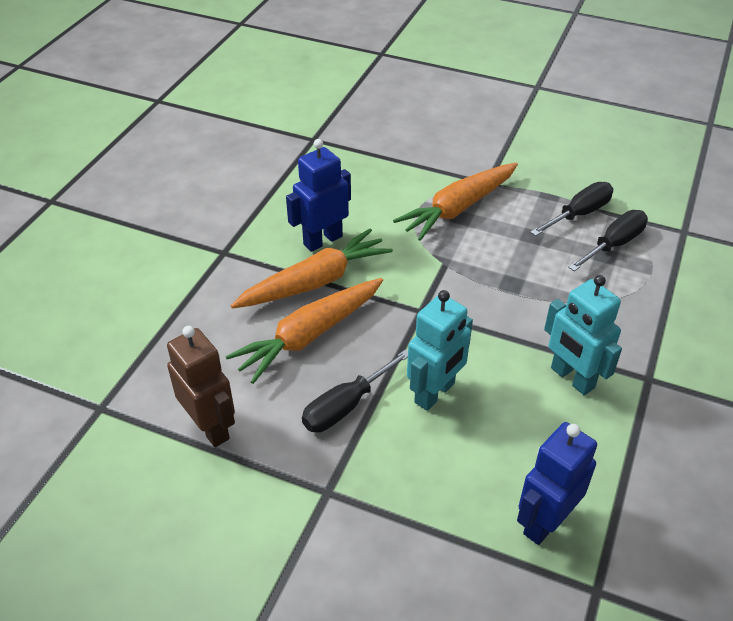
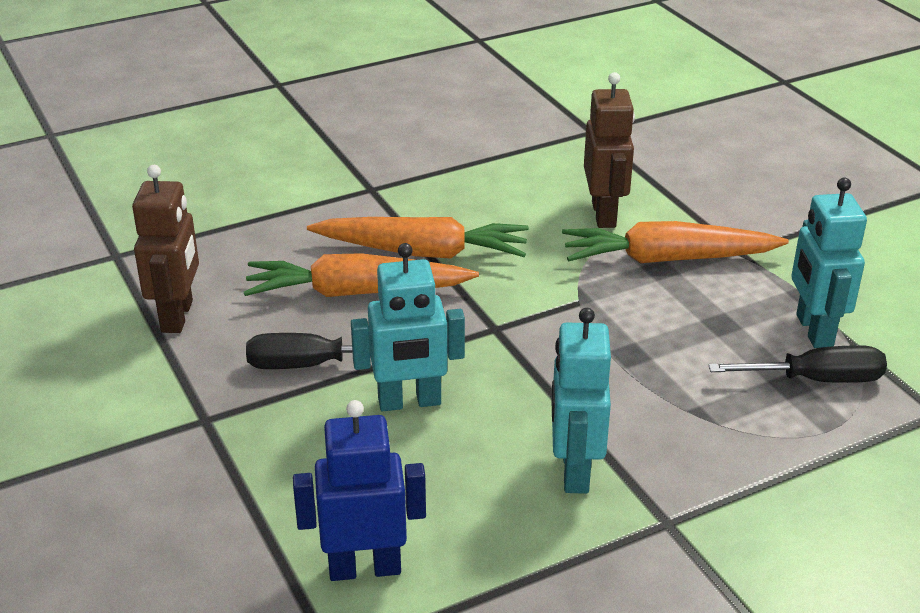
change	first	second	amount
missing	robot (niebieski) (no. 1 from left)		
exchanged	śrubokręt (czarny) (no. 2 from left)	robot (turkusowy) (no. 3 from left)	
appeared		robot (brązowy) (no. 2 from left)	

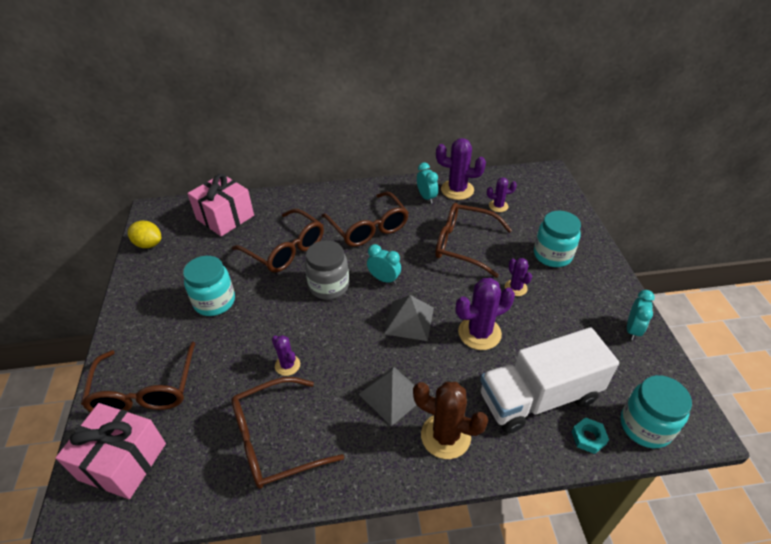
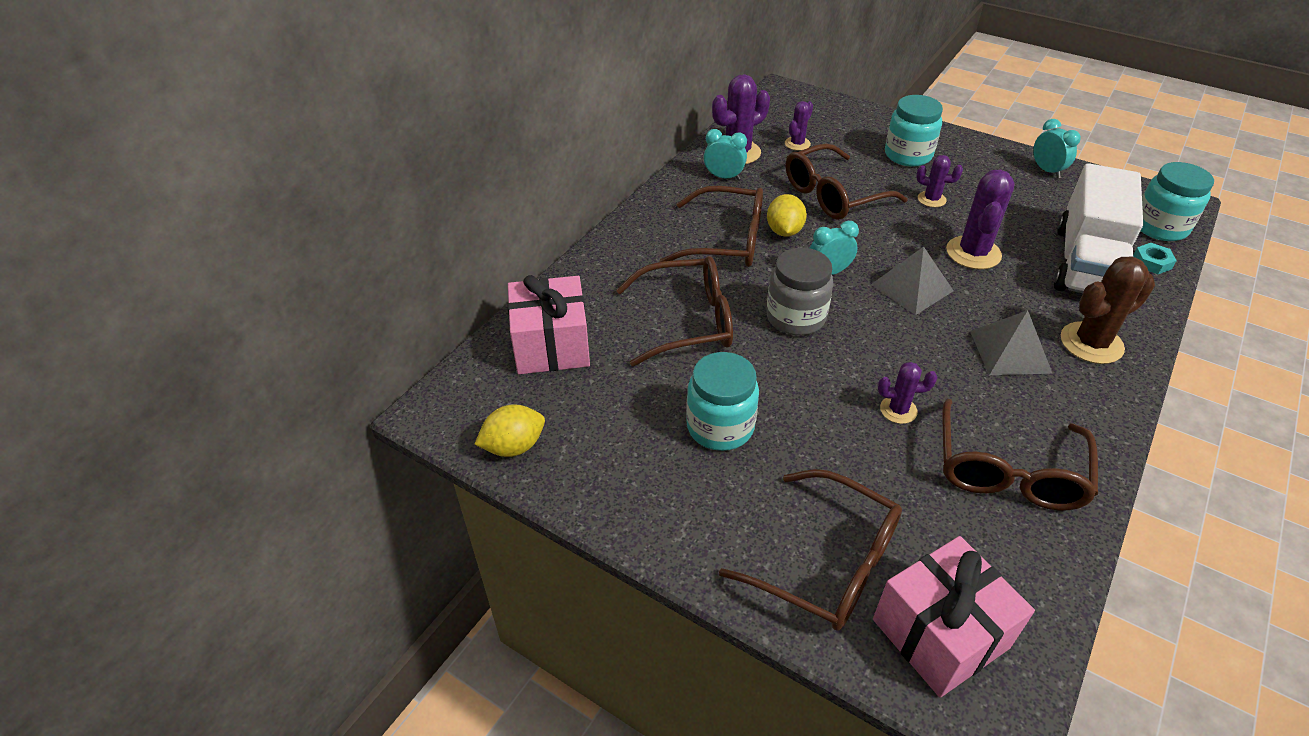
change	first	second	amount
appeared		cytryna (żółty) (no. 2 from left)	

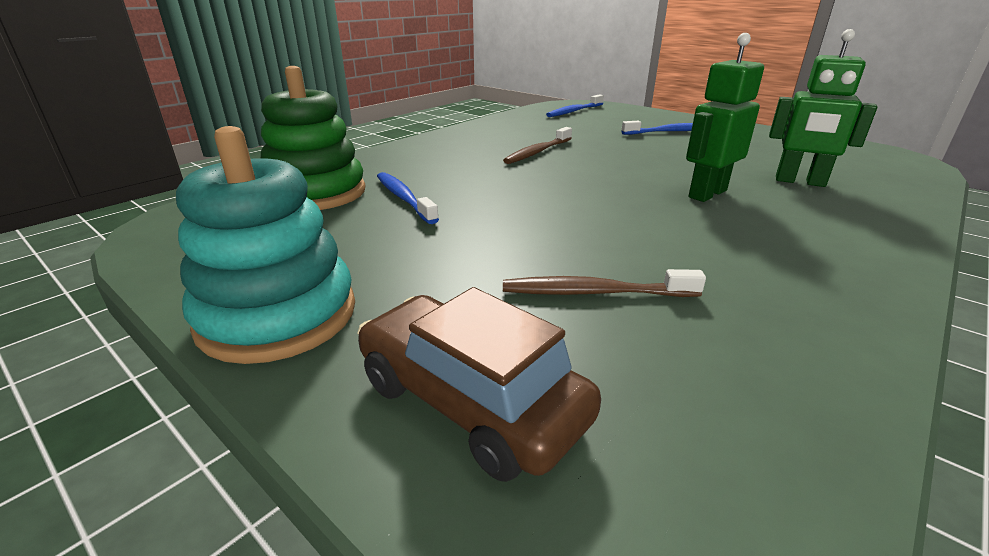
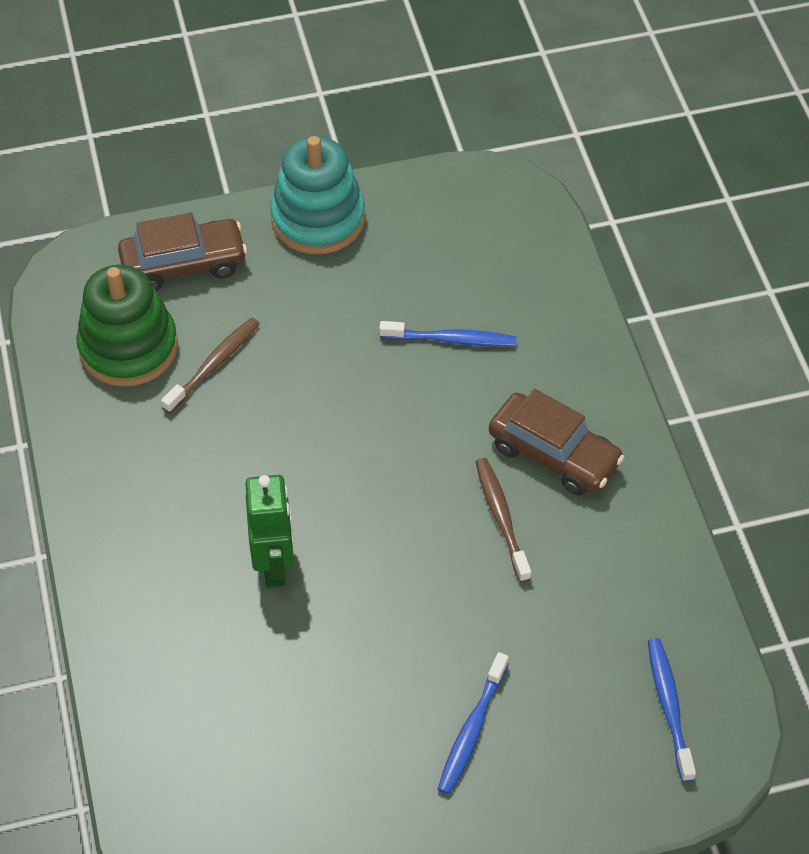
change	first	second	amount
missing	robot (zielony) (no. 2 from left)		
relocated	zabawka nakładanka (zielony)		
appeared		samochód (brązowy) (no. 2 from left)	

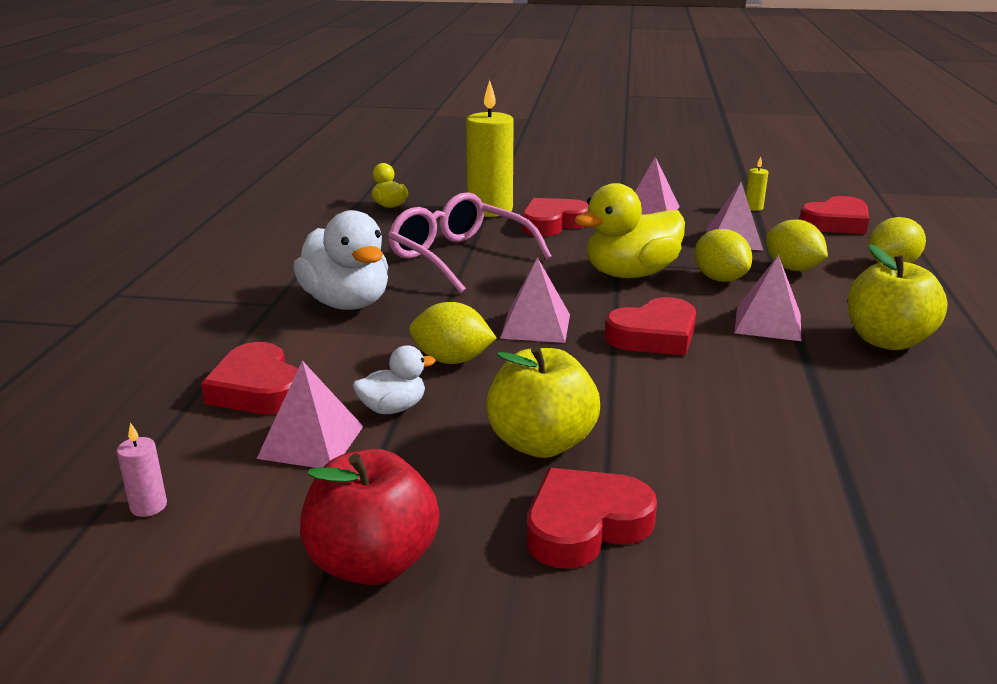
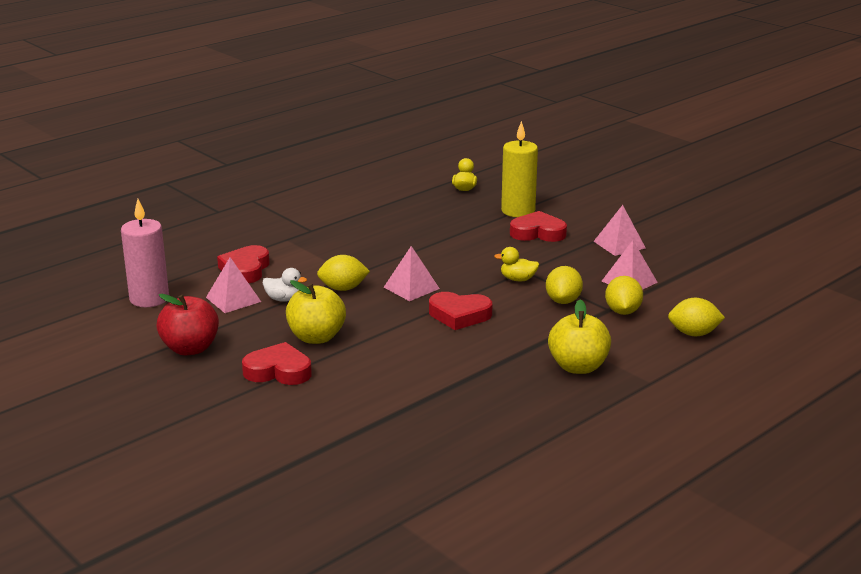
change	first	second	amount
missing	świeca (żółty) (no. 2 from left)		
size	kaczka (żółty) (no. 2 from left)		x0.51
missing	okulary (różowy)		
missing	serce (czerwony) (no. 5 from left)		
missing	kaczka (biały) (no. 1 from left)		
missing	piramida (różowy) (no. 5 from left)		
spun	cytryna (żółty) (no. 1 from left)		60 degrees counterclockwise
size	świeca (różowy)		x2.41

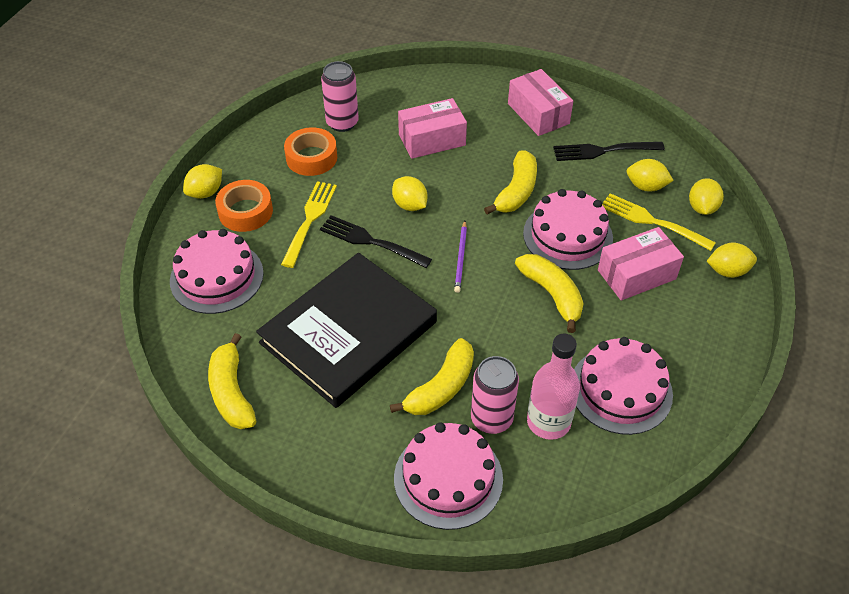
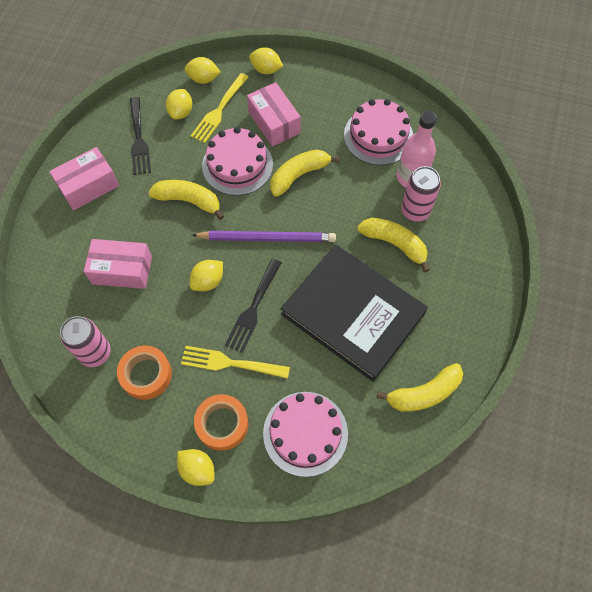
change	first	second	amount
spun	pudełko (różowy) (no. 1 from left in the first image)	pudełko (różowy) (no. 2 from left)	60 degrees counterclockwise
size	ołówek (fioletowy)		x1.84
spun	cytryna (żółty) (no. 5 from left)		60 degrees counterclockwise
missing	tort (różowy) (no. 2 from left)		

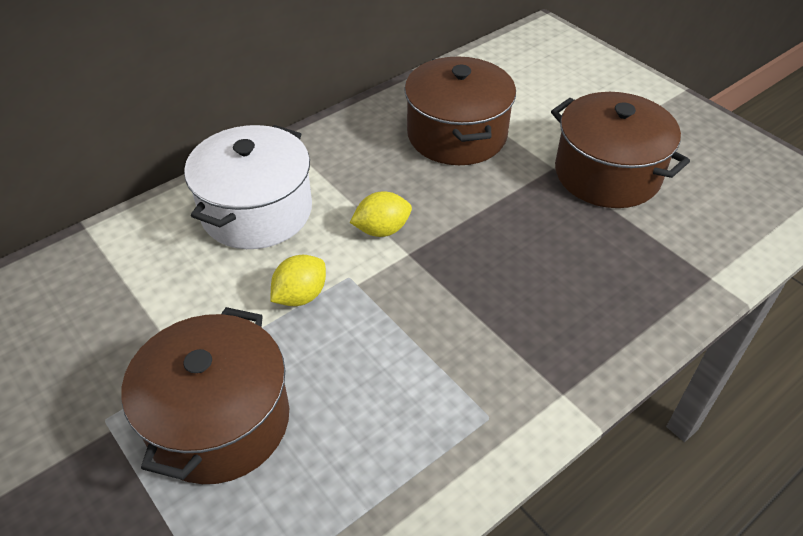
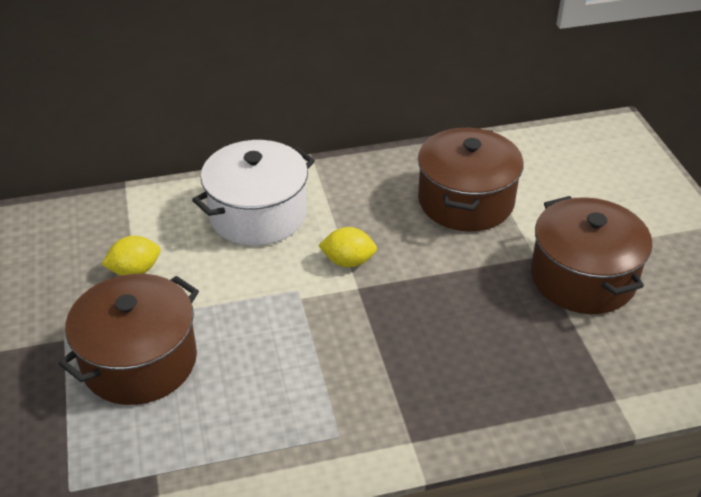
change	first	second	amount
relocated	cytryna (żółty) (no. 1 from left)		

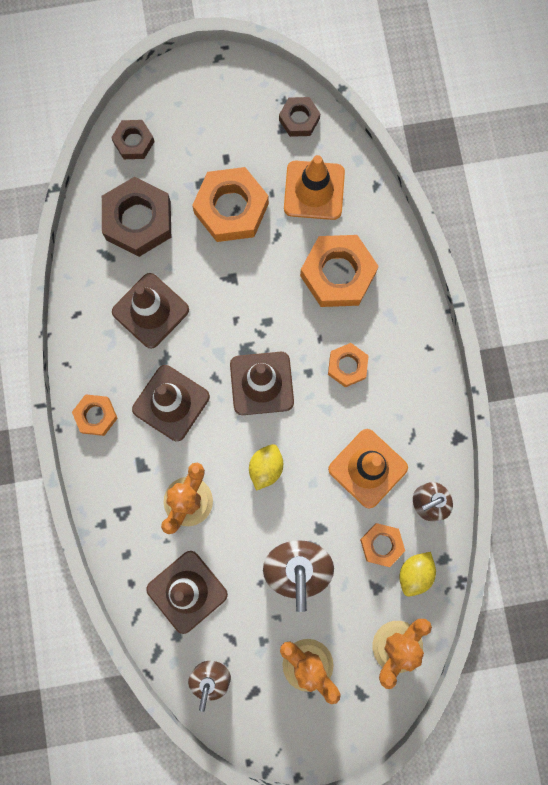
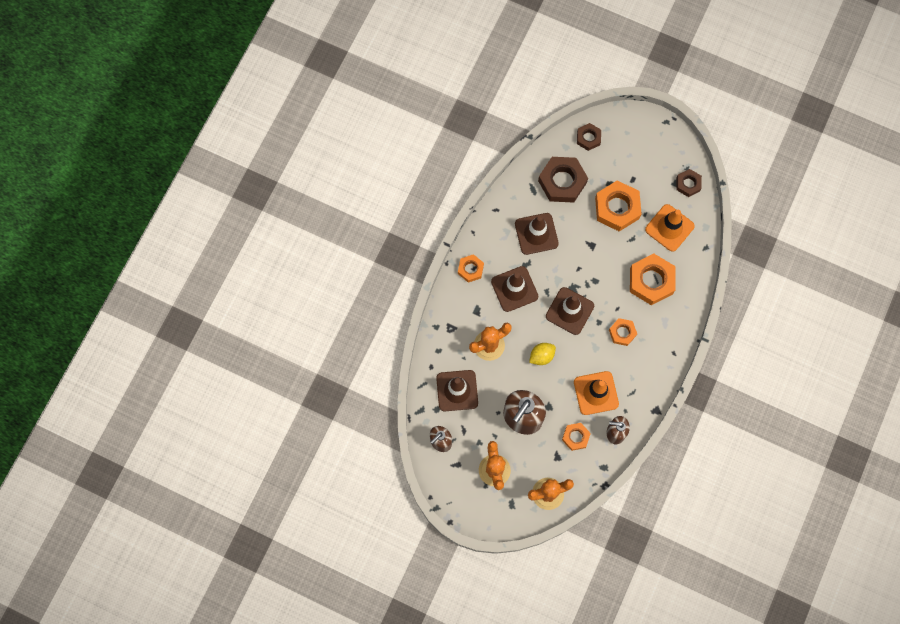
change	first	second	amount
missing	cytryna (żółty) (no. 2 from left)		

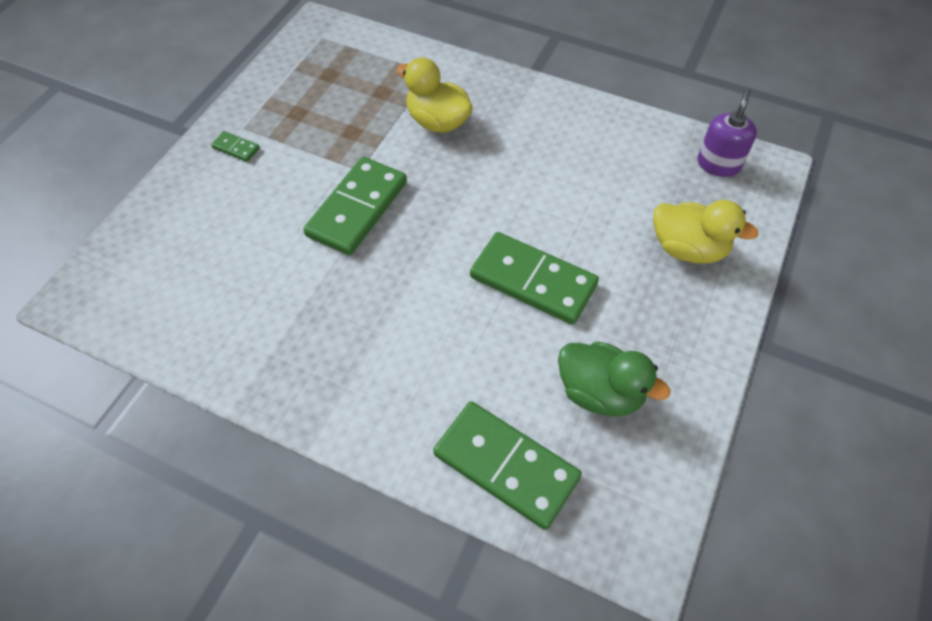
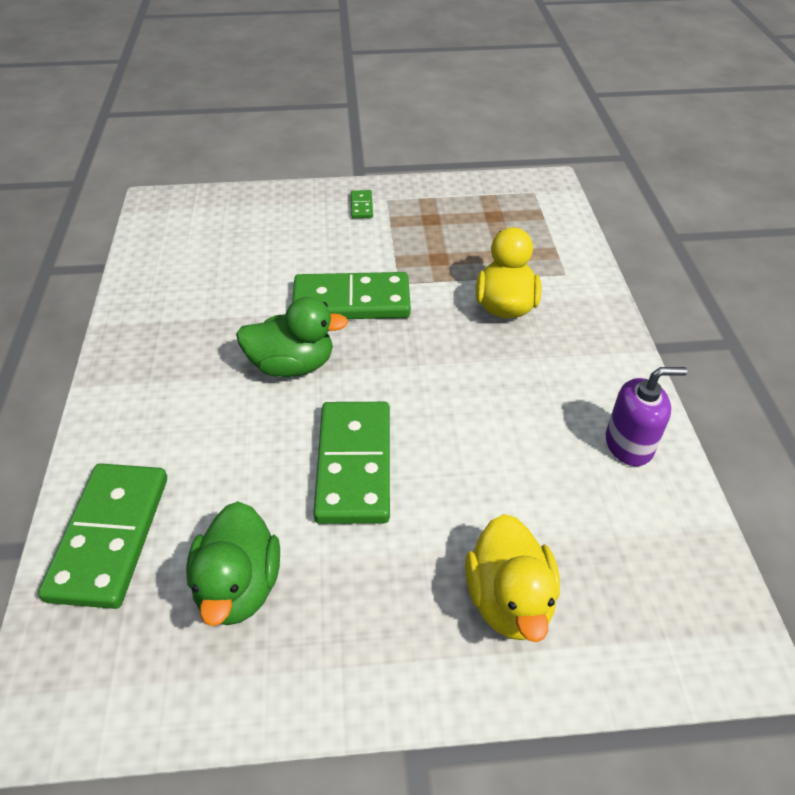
change	first	second	amount
relocated	dozownik mydła (fioletowy)		
appeared		kaczka (zielony) (no. 2 from left)	

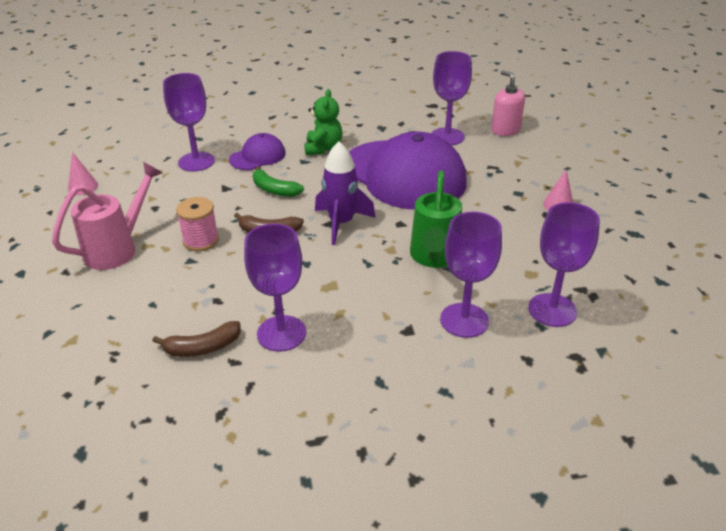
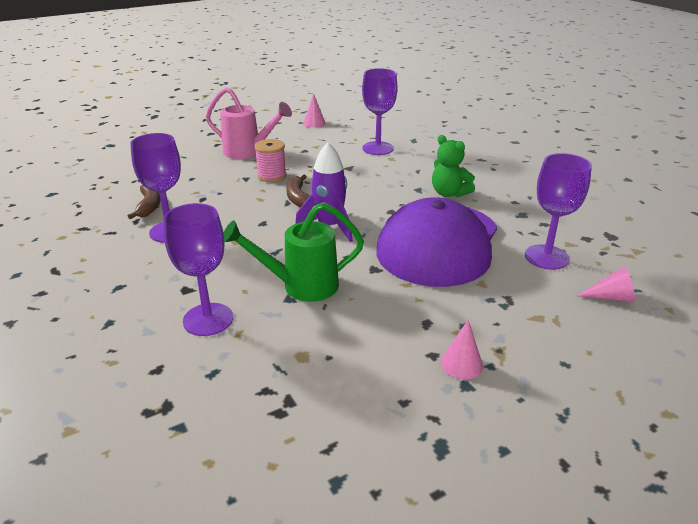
change	first	second	amount
exchanged	dozownik mydła (różowy)	stożek (różowy) (no. 3 from left)	
spun	miś (zielony)		60 degrees clockwise
missing	czapka (fioletowy) (no. 1 from left)		
missing	banan (zielony)		
missing	kielich (fioletowy) (no. 5 from left)		
spun	banan (brązowy) (no. 1 from left)		150 degrees counterclockwise

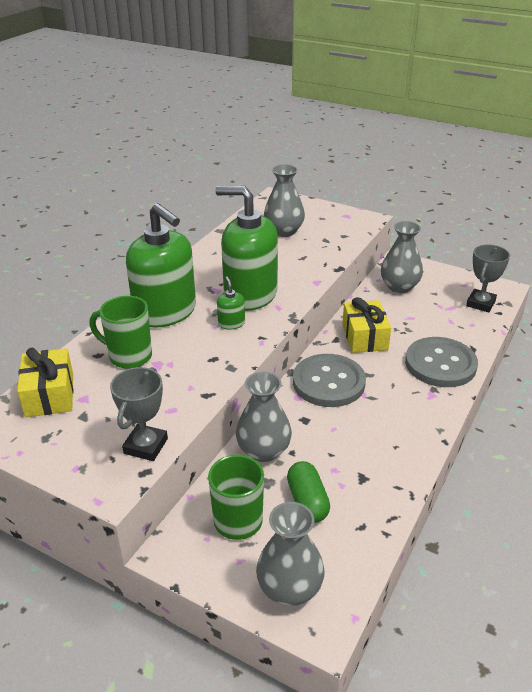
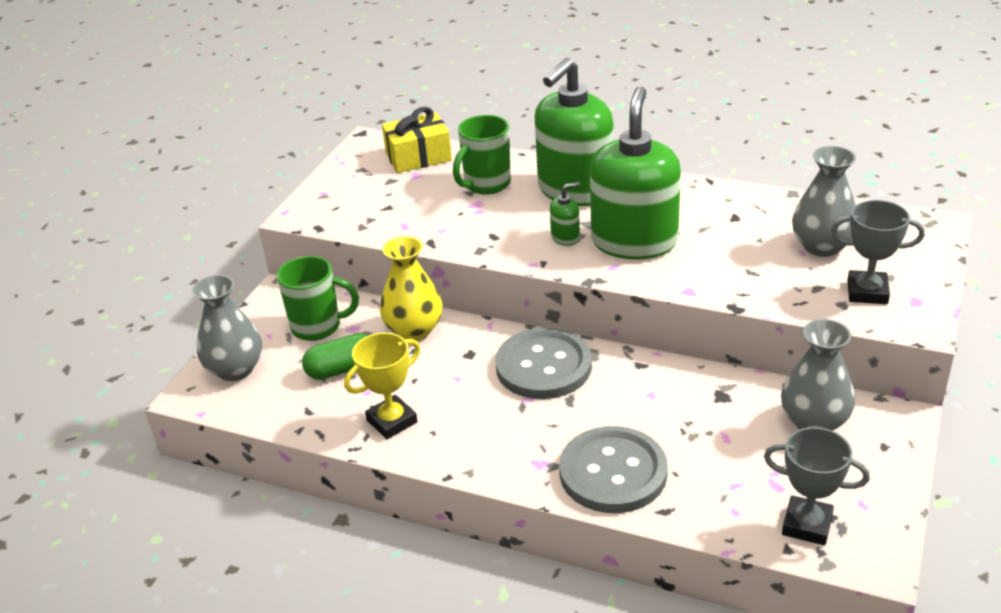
change	first	second	amount
spun	kubek (zielony) (no. 1 from left in the first image)	kubek (zielony) (no. 2 from left)	150 degrees counterclockwise
missing	prezent (żółty) (no. 2 from left)		
relocated	puchar (szary) (no. 1 from left in the first image)	puchar (szary) (no. 2 from left)	
colour	wazon (szary) (no. 1 from left)	wazon (żółty)	
appeared		puchar (żółty)	

